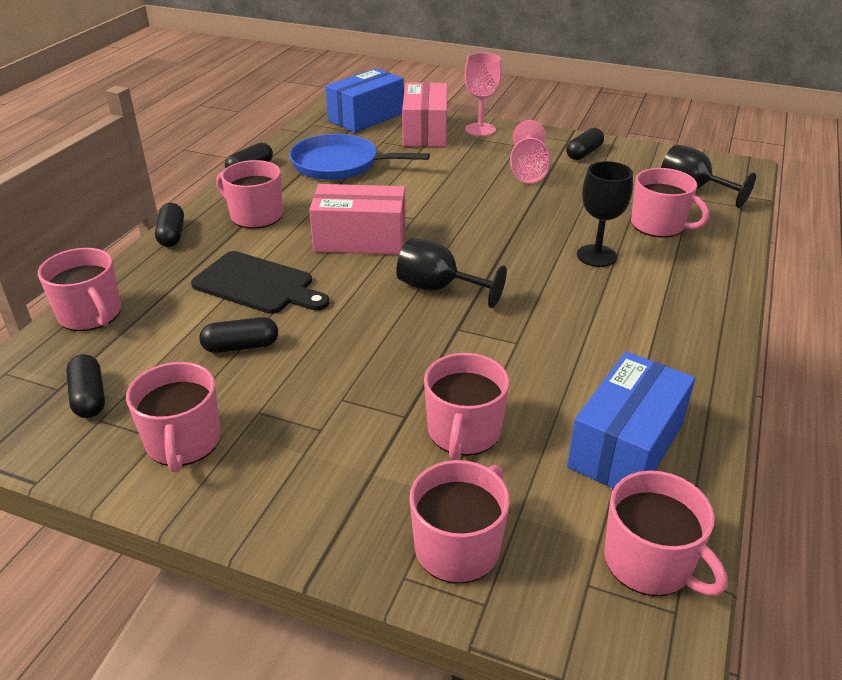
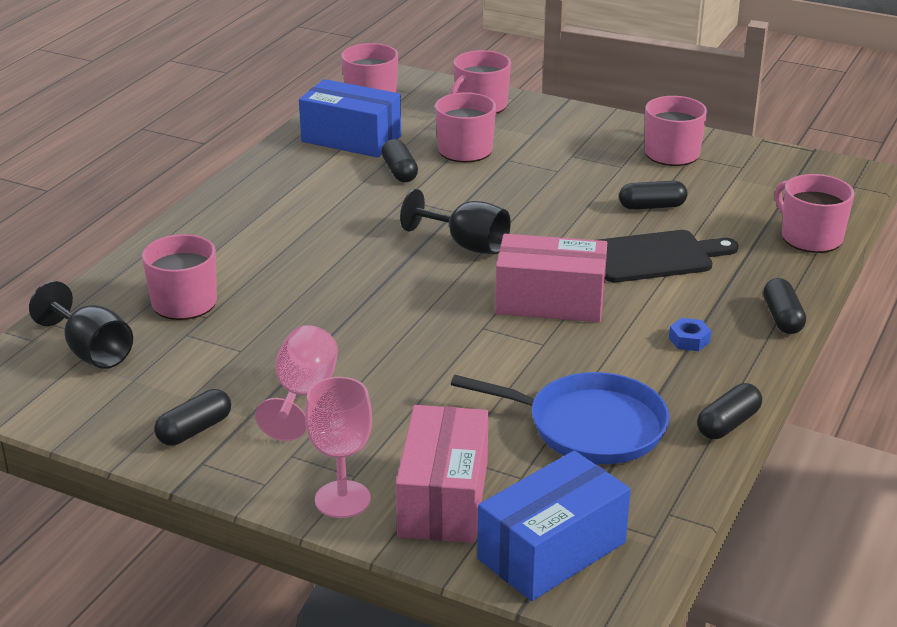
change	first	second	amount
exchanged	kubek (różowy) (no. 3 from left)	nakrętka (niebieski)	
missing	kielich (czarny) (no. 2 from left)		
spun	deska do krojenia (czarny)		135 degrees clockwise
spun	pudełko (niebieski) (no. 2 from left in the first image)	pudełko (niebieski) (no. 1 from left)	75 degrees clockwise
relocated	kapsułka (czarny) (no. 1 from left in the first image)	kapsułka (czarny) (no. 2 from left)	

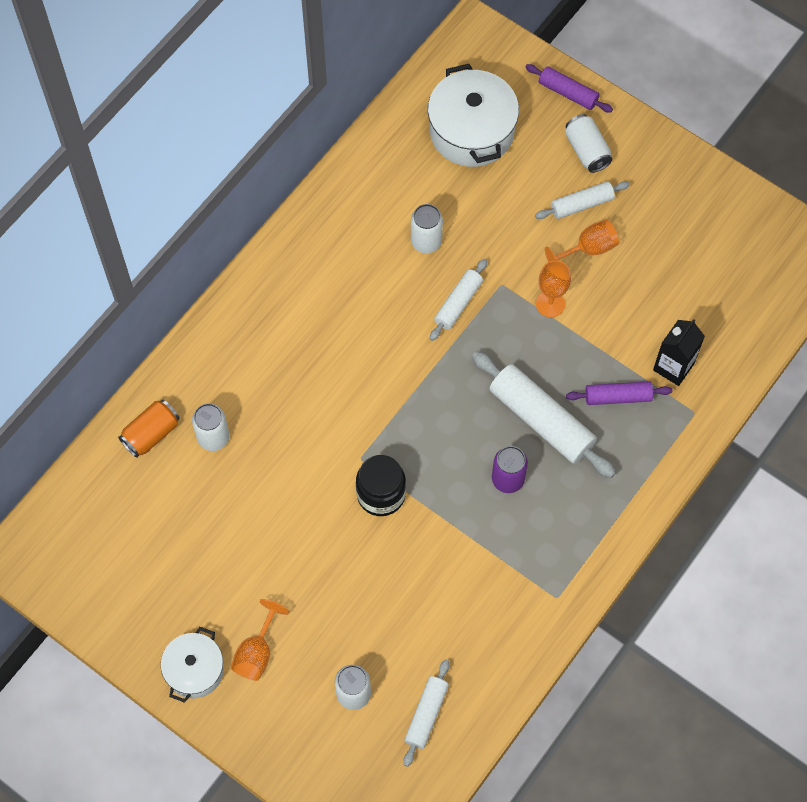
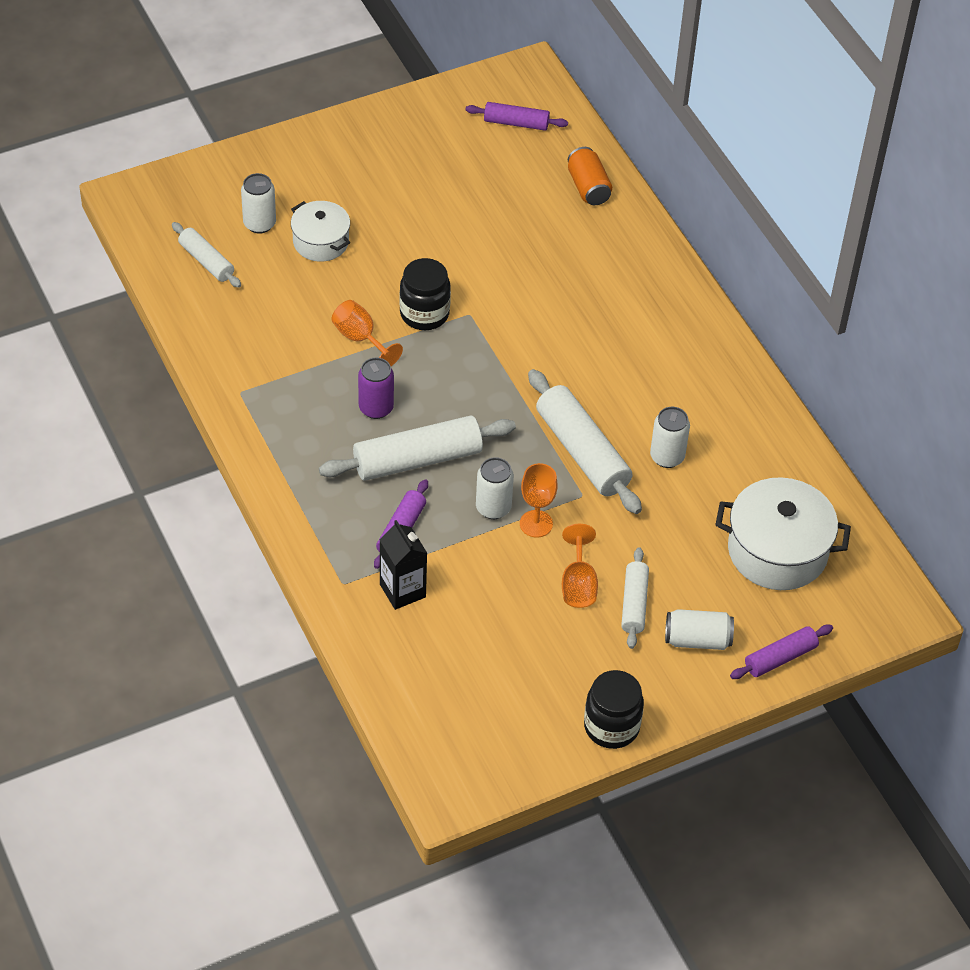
change	first	second	amount
size	wałek do ciasta (biały) (no. 2 from left in the first image)	wałek do ciasta (biały) (no. 3 from left)	x1.75
relocated	puszka (biały) (no. 1 from left in the first image)	puszka (biały) (no. 2 from left)	
relocated	kielich (pomarańczowy) (no. 1 from left)		
relocated	garnek (biały) (no. 1 from left)		
appeared		wałek do ciasta (fioletowy) (no. 2 from left)	
appeared		słoik (czarny) (no. 2 from left)	

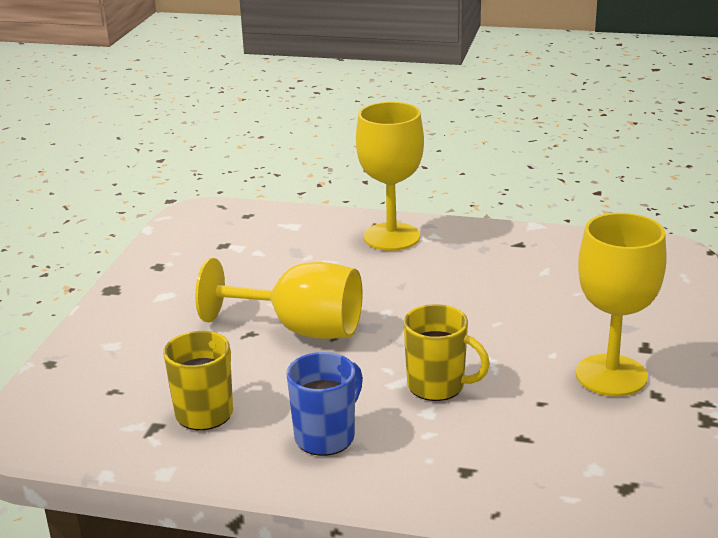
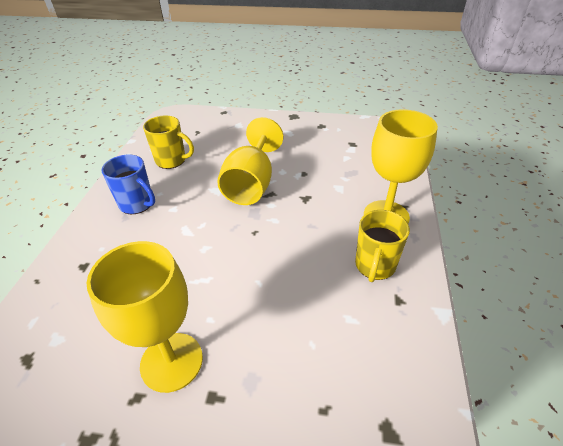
change	first	second	amount
relocated	kubek (żółty) (no. 2 from left)		

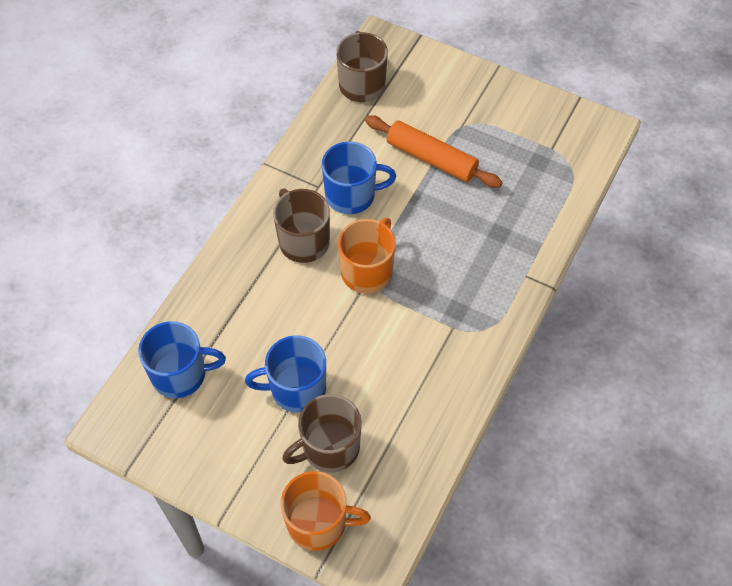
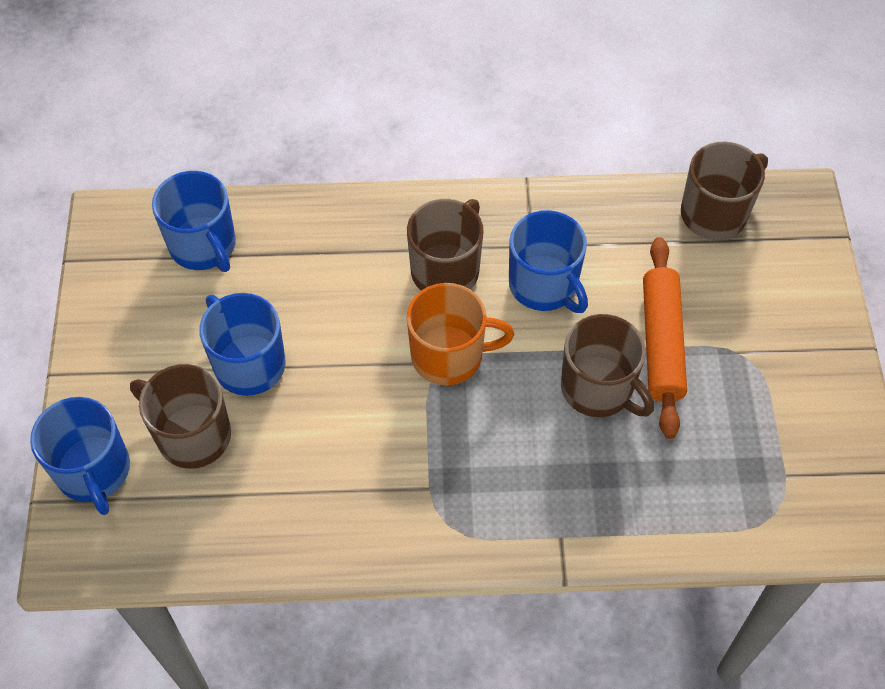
change	first	second	amount
colour	kubek (pomarańczowy) (no. 1 from left)	kubek (niebieski) (no. 1 from left)	
appeared		kubek (brązowy) (no. 3 from left)	

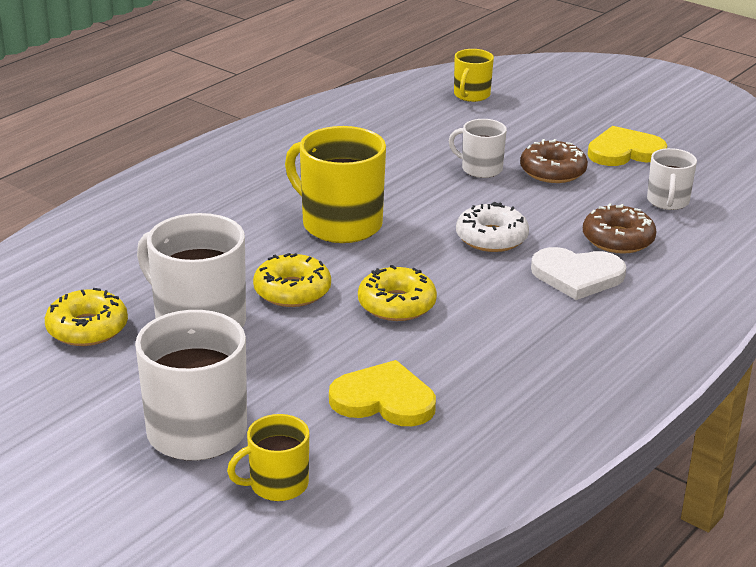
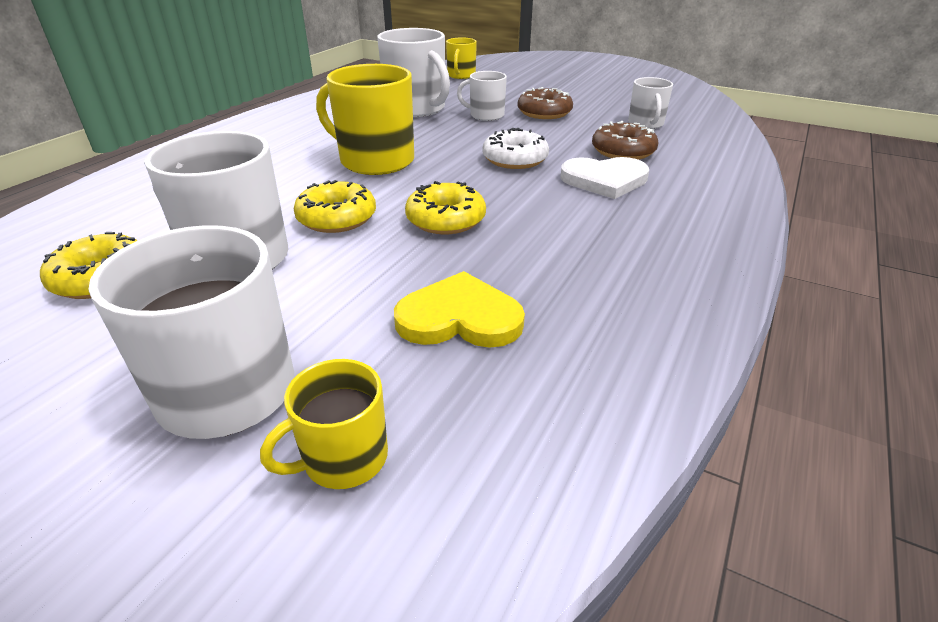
change	first	second	amount
missing	serce (żółty) (no. 2 from left)		
appeared		kubek (biały) (no. 3 from left)	

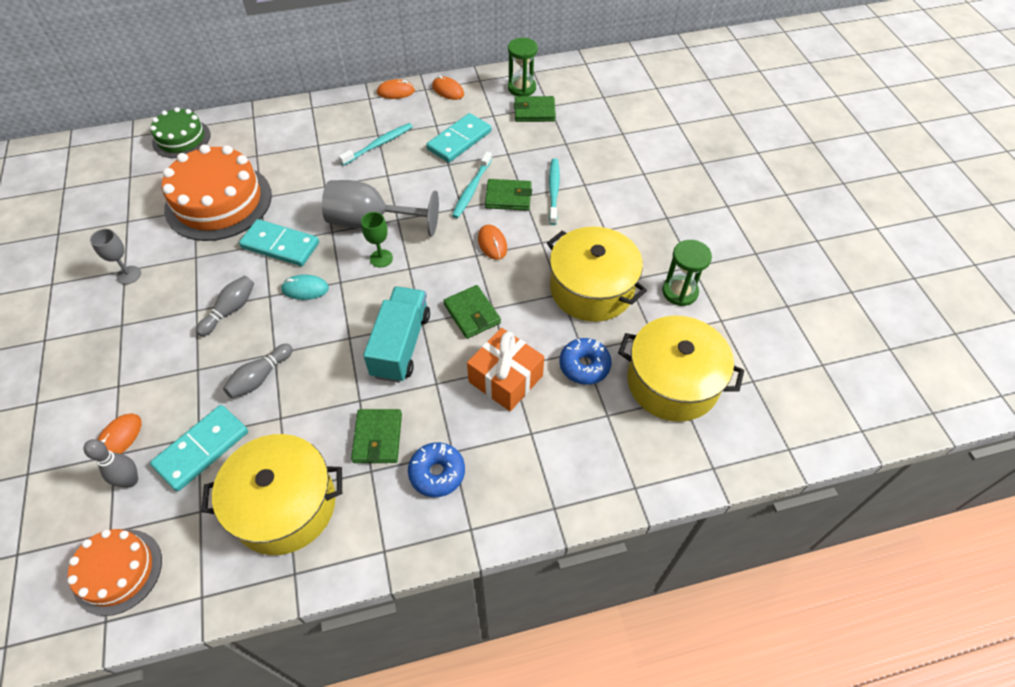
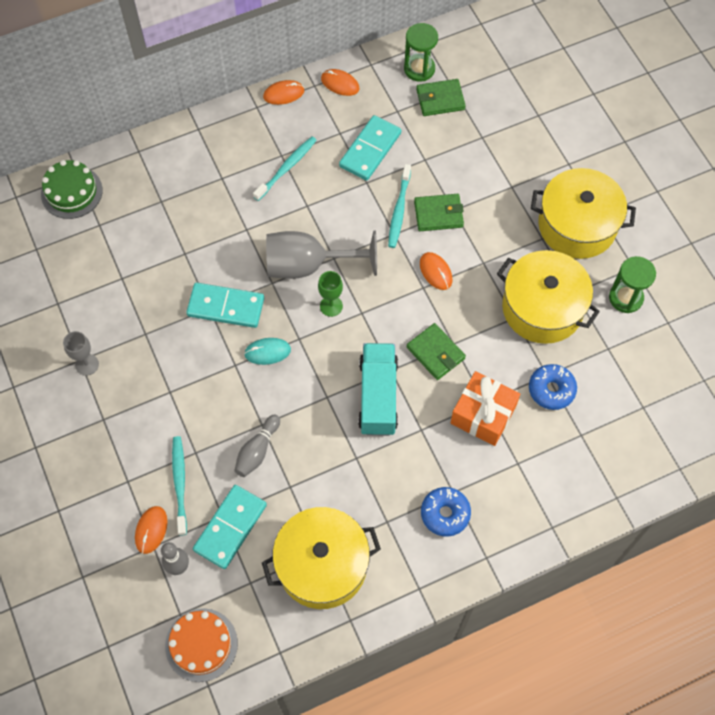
change	first	second	amount
missing	tort (pomarańczowy) (no. 2 from left)		
relocated	szczoteczka do zębów (turkusowy) (no. 3 from left in the first image)	szczoteczka do zębów (turkusowy) (no. 1 from left)	
missing	kręgiel (szary) (no. 2 from left)		
relocated	garnek (żółty) (no. 3 from left)		
missing	portfel (zielony) (no. 1 from left)		

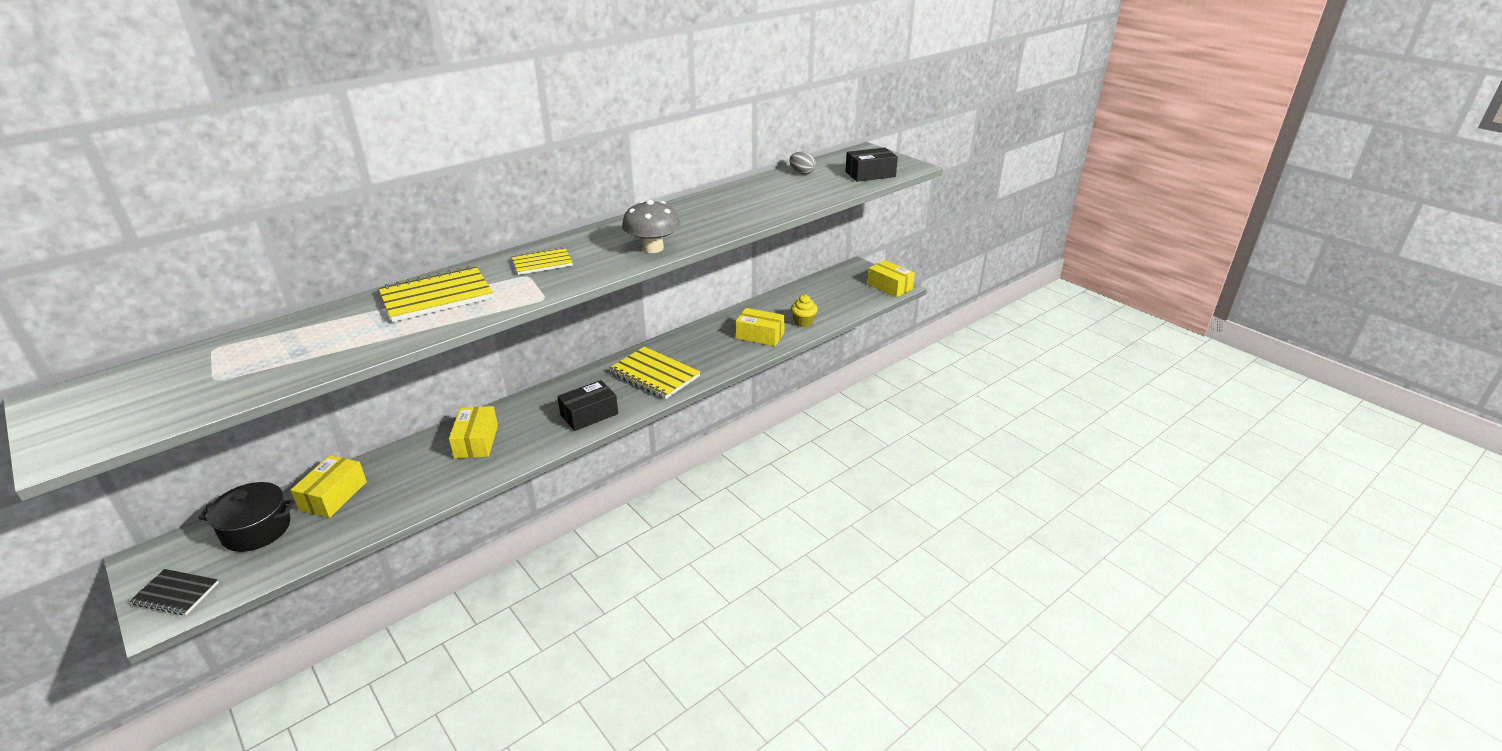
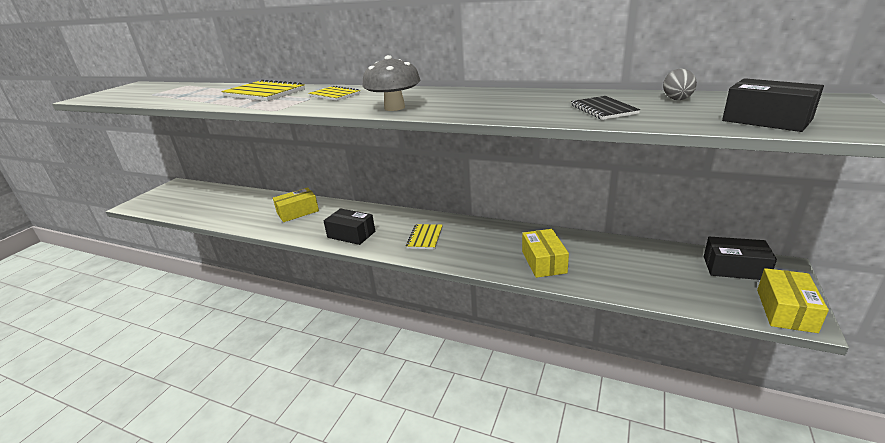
change	first	second	amount
missing	muffinka (żółty)		
size	zeszyt (żółty) (no. 3 from left)		x0.60
missing	pudełko (żółty) (no. 1 from left)		
missing	garnek (czarny)		
relocated	zeszyt (czarny)		
appeared		pudełko (czarny) (no. 2 from left)	

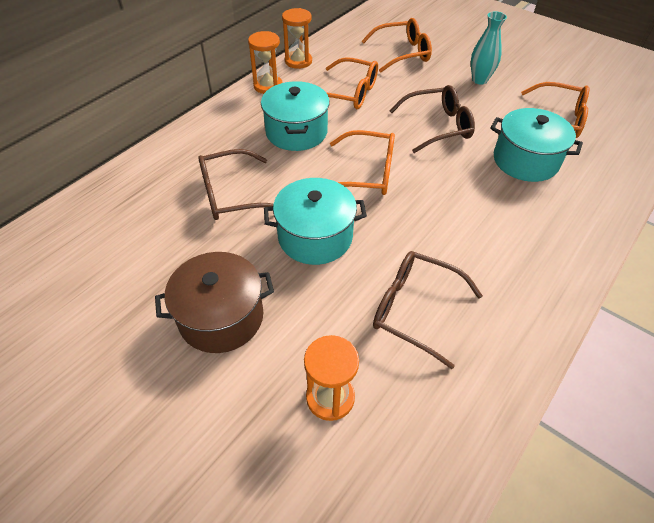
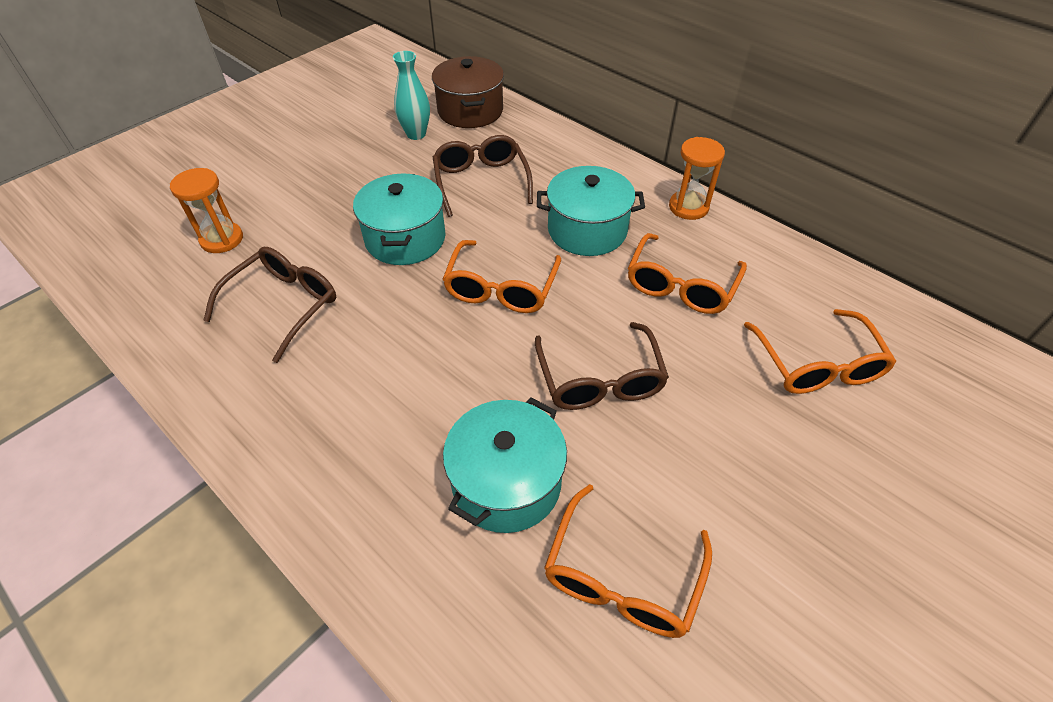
change	first	second	amount
missing	klepsydra (pomarańczowy) (no. 2 from left)		
relocated	wazon (turkusowy)		
relocated	garnek (brązowy)		

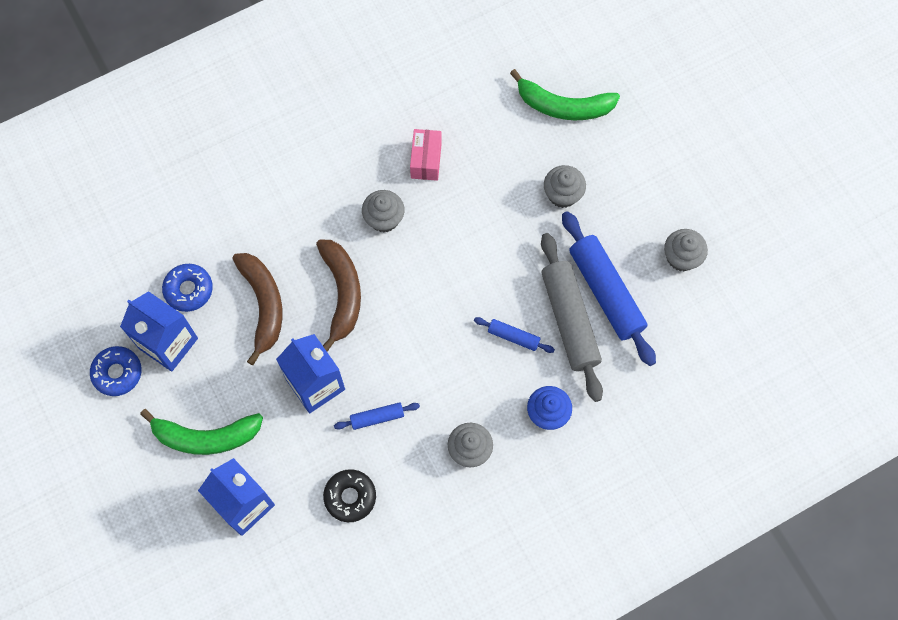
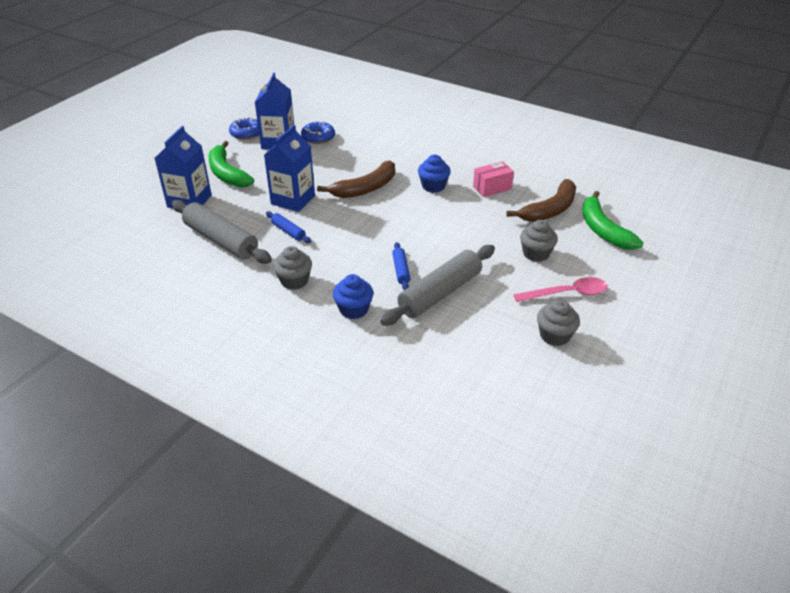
change	first	second	amount
colour	muffinka (szary) (no. 1 from left)	muffinka (niebieski) (no. 2 from left)	
missing	wałek do ciasta (niebieski) (no. 3 from left)		
relocated	banan (brązowy) (no. 1 from left in the first image)	banan (brązowy) (no. 2 from left)	
exchanged	donut (czarny)	wałek do ciasta (szary) (no. 1 from left)	
appeared		łyżka (różowy)	

